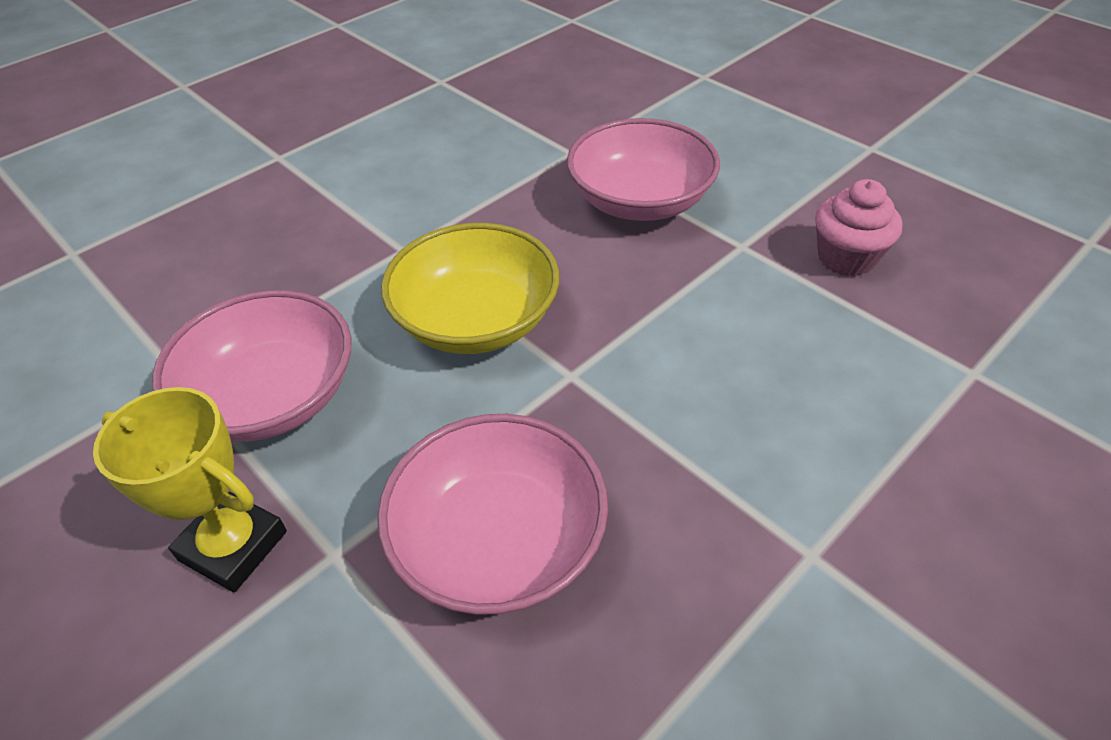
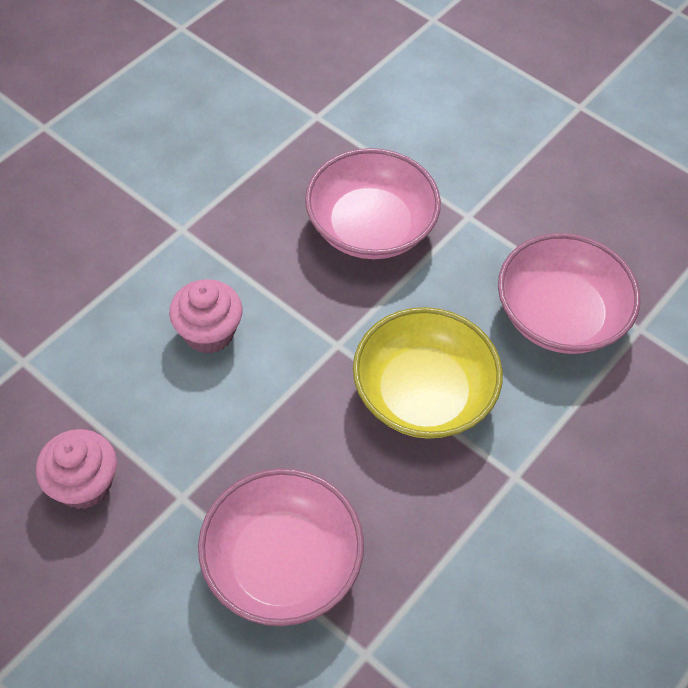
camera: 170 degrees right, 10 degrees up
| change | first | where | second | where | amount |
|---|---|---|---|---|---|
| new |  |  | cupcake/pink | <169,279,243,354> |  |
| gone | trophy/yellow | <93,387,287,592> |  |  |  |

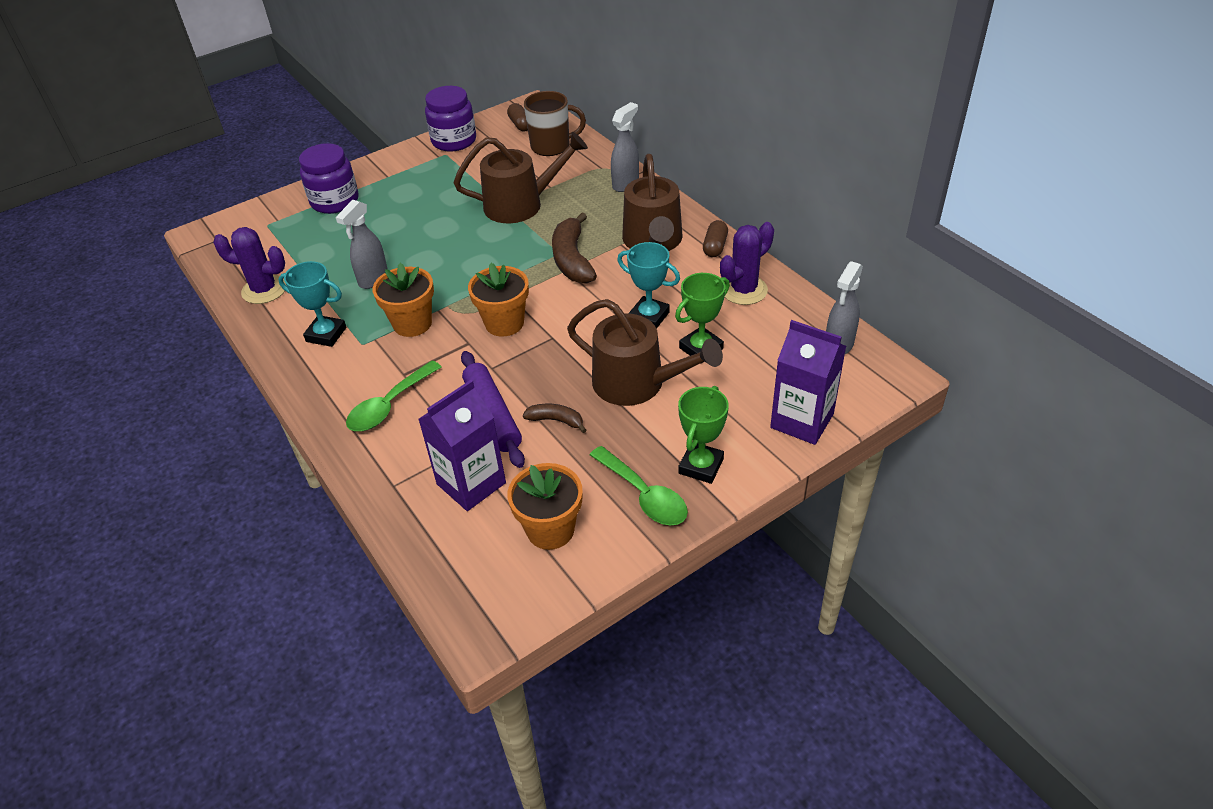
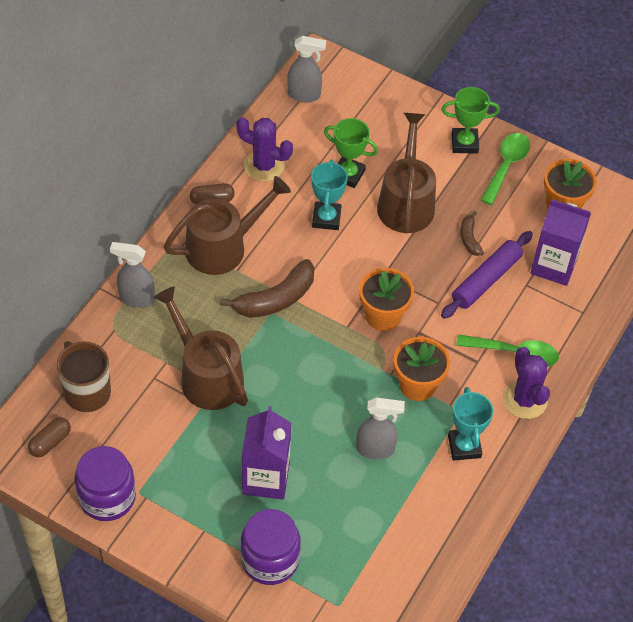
camera: 120 degrees left, 10 degrees up
| change | first | where | second | where | amount |
|---|---|---|---|---|---|
| shifted | carton/purple | <770,320,846,445> |  | <242,406,291,499> |  |
| shifted | cactus/purple | <213,227,286,304> |  | <503,347,550,419> |  |

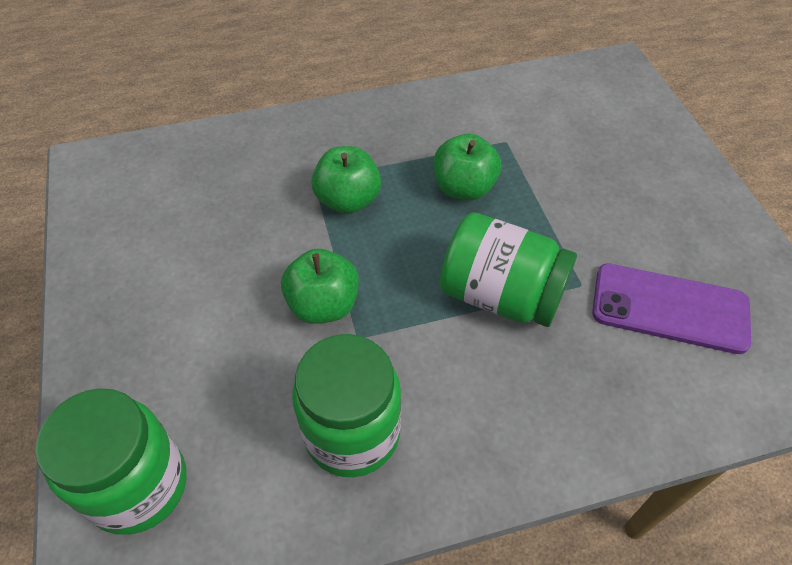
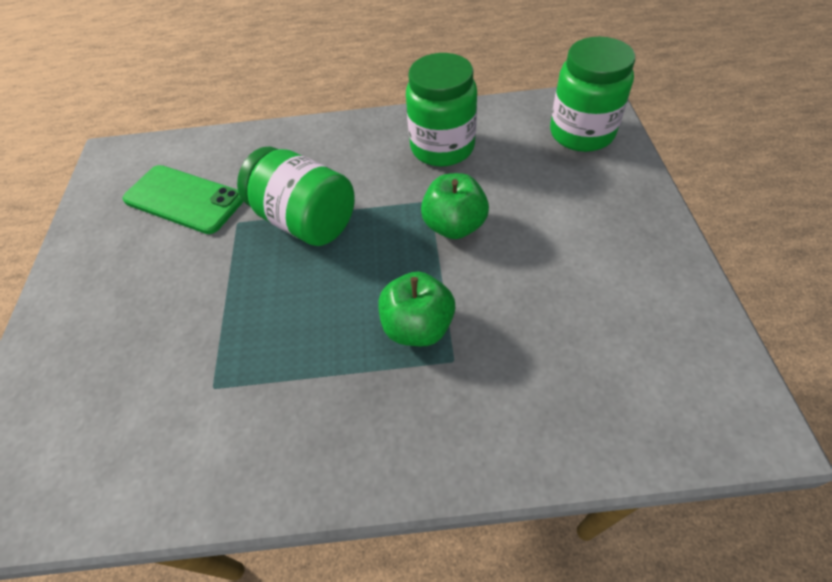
camera: 165 degrees left, 0 degrees up
| change | first | where | second | where | amount |
|---|---|---|---|---|---|
| repainted | phone/purple | <592,263,751,354> | phone/green | <122,165,243,234> |  |
| gone | apple/green | <433,134,501,201> |  |  |  |

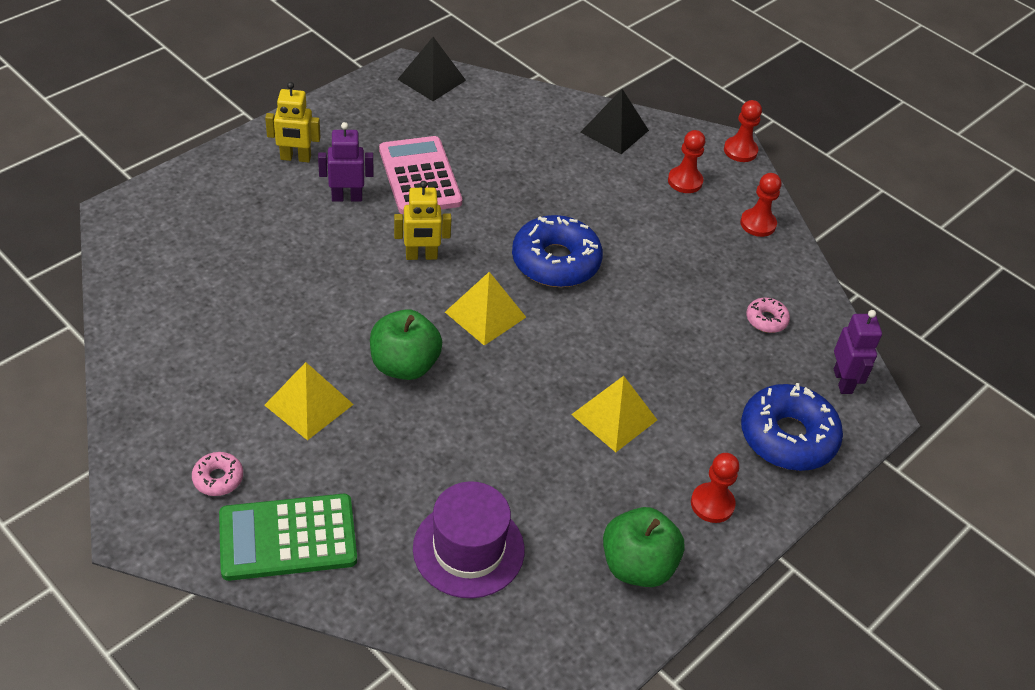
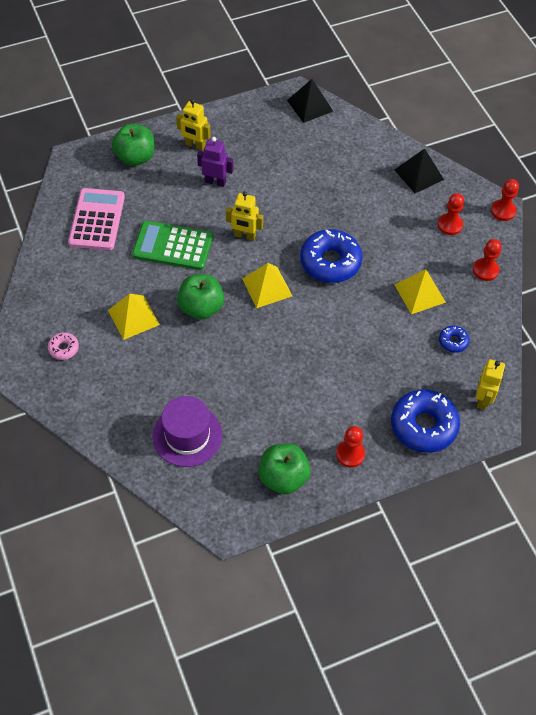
camera: 25 degrees right, 10 degrees up
| change | first | where | second | where | amount |
|---|---|---|---|---|---|
| shifted | calculator/pink | <379,136,462,214> |  | <68,188,125,250> |  |
| new |  |  | apple/green | <112,124,155,166> |  |
| shifted | calculator/green | <219,494,357,581> |  | <132,221,213,270> |  |
| shifted | pyramid/yellow | <571,376,657,452> |  | <394,269,446,314> |  |
| repainted | donut/pink | <746,298,790,333> | donut/blue | <439,326,470,353> |  |
| repainted | robot/purple | <834,310,882,394> | robot/yellow | <475,359,505,410> |  |

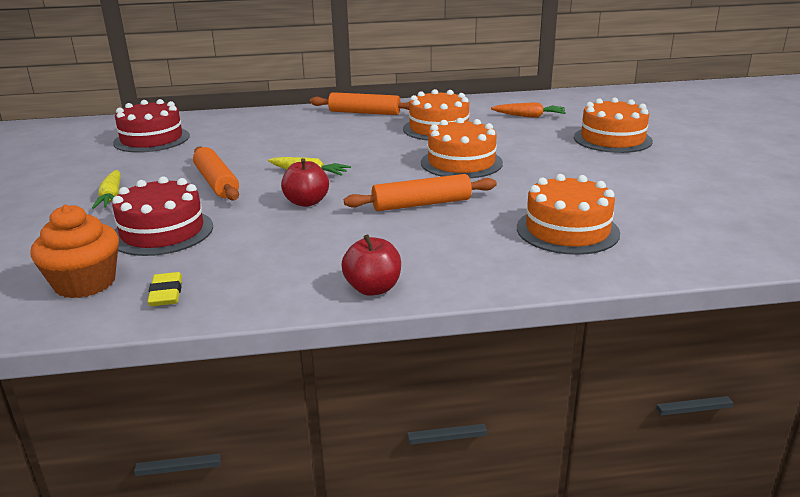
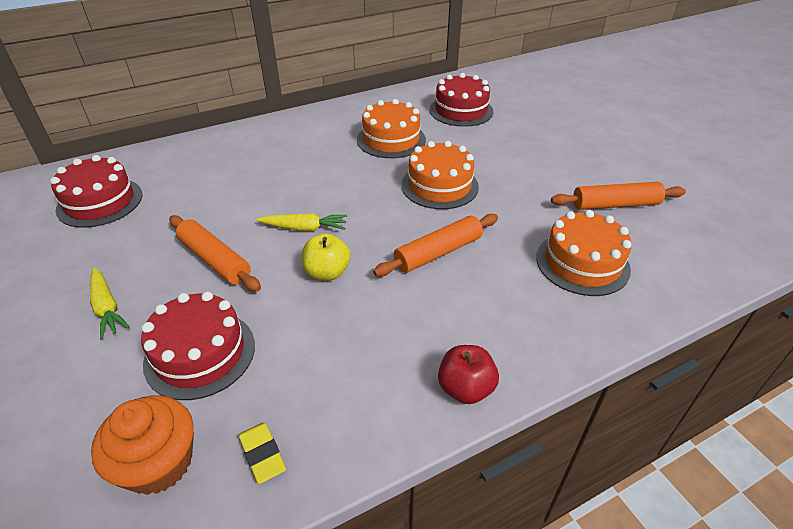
camera: 20 degrees left, 15 degrees up
| change | first | where | second | where | amount |
|---|---|---|---|---|---|
| repainted | apple/red | <281,158,329,207> | apple/yellow | <302,233,350,281> |  |
| swapped | carrot/orange | <491,102,566,118> | cake/red | <430,73,493,127> |  |
| shifted | rolling pin/orange | <310,92,409,115> |  | <551,182,686,210> |  |
| gone | cake/orange | <574,97,653,153> |  |  |  |

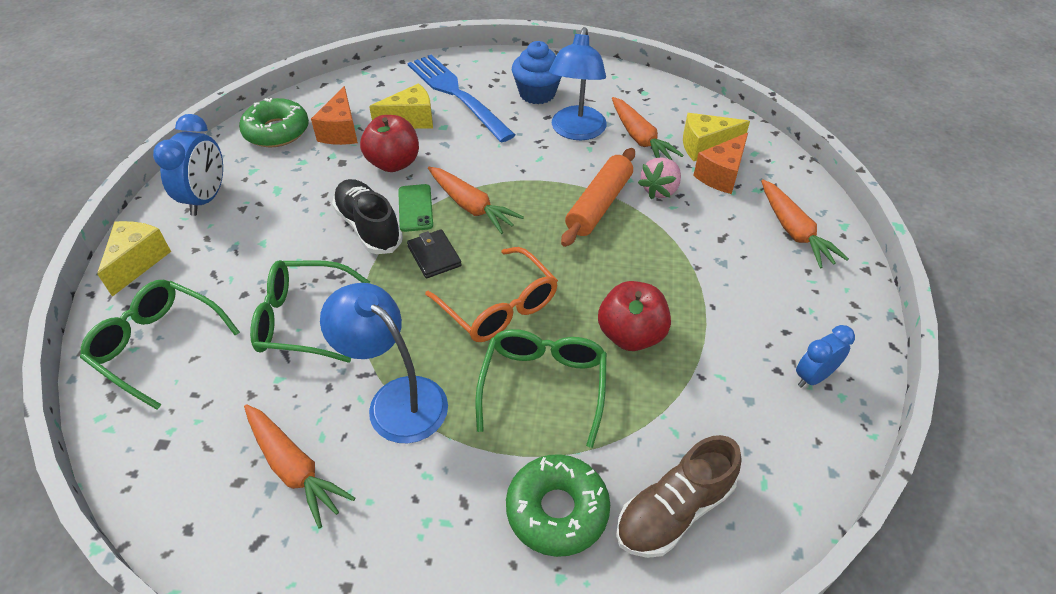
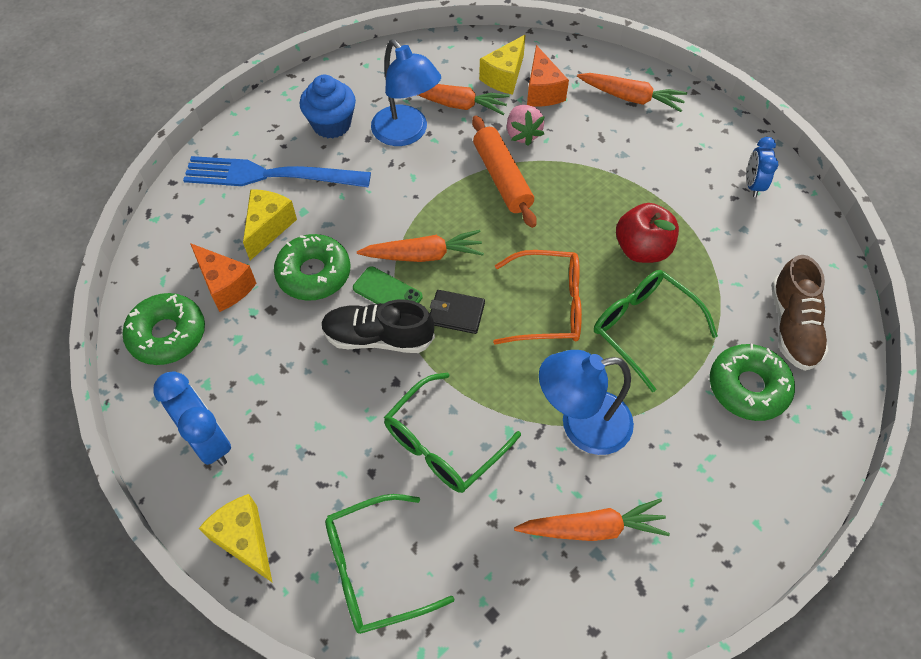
camera: 50 degrees left, 10 degrees up
| change | first | where | second | where | amount |
|---|---|---|---|---|---|
| swapped | apple/red | <360,115,419,172> | donut/green | <274,234,350,301> |  |

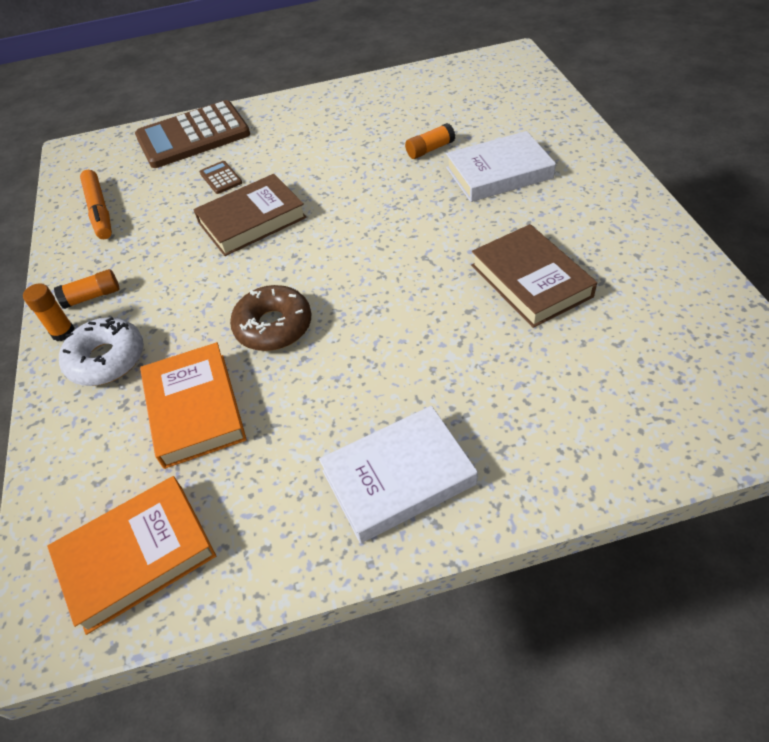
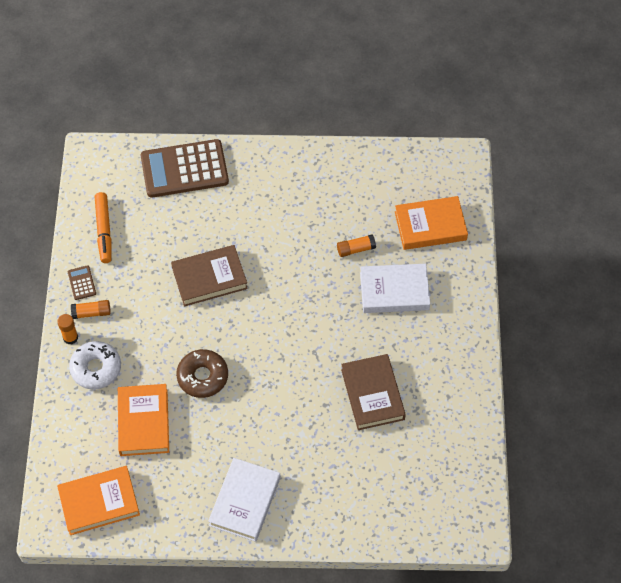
camera: 10 degrees right, 10 degrees up
| change | first | where | second | where | amount |
|---|---|---|---|---|---|
| shifted | calculator/brown | <200,161,242,194> |  | <68,265,96,300> |  |
| rotated | book/white | <319,406,478,543> |  | <208,458,280,542> | 60 degrees counterclockwise |
| new |  |  | book/orange | <395,196,468,250> |  |

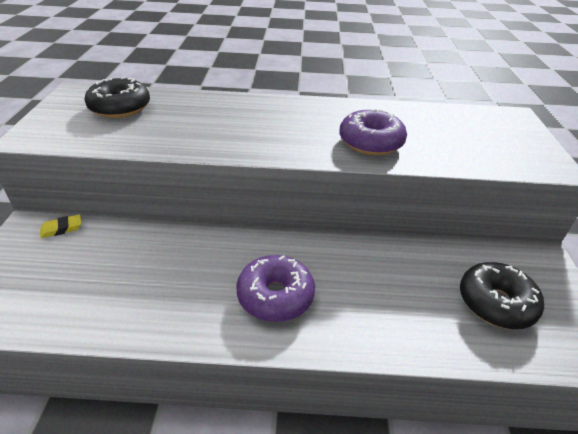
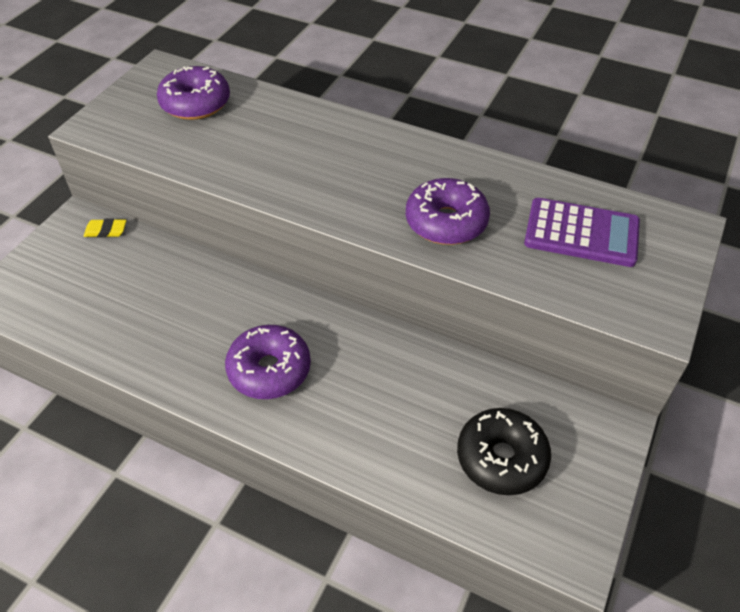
camera: 25 degrees right, 10 degrees up
| change | first | where | second | where | amount |
|---|---|---|---|---|---|
| repainted | donut/black | <84,77,150,118> | donut/purple | <157,66,230,120> |  |
| new |  |  | calculator/purple | <524,198,640,267> |  |

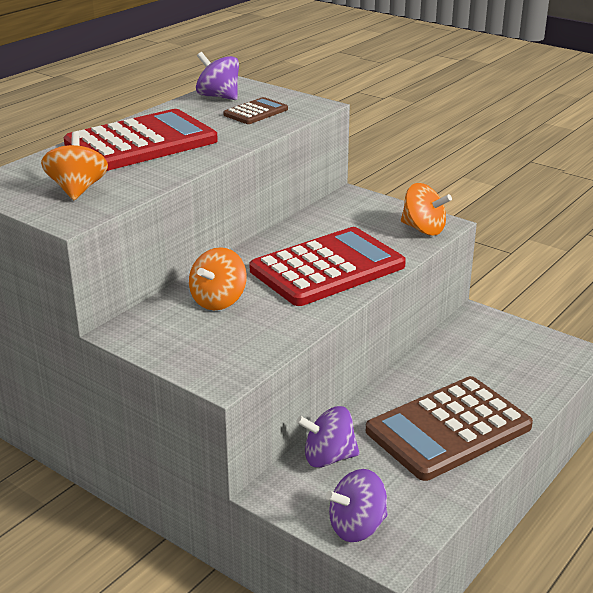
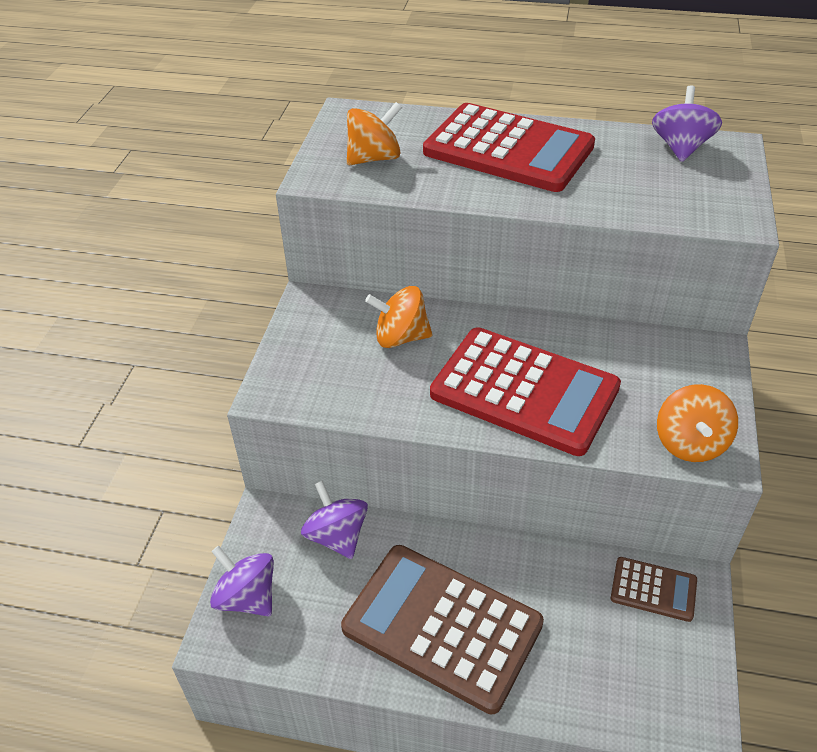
camera: 65 degrees right, 15 degrees up
| change | first | where | second | where | amount |
|---|---|---|---|---|---|
| shifted | calculator/brown | <223,97,288,124> |  | <611,557,697,622> |  |

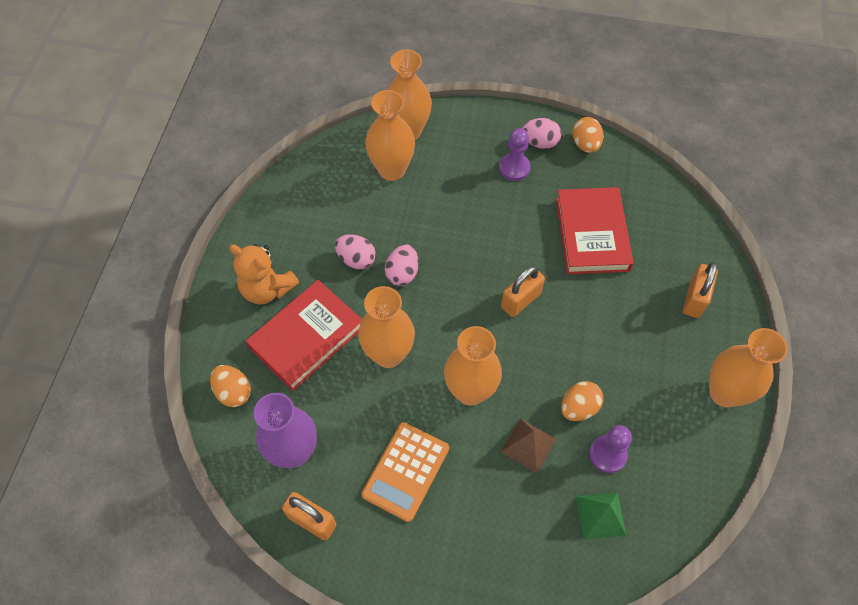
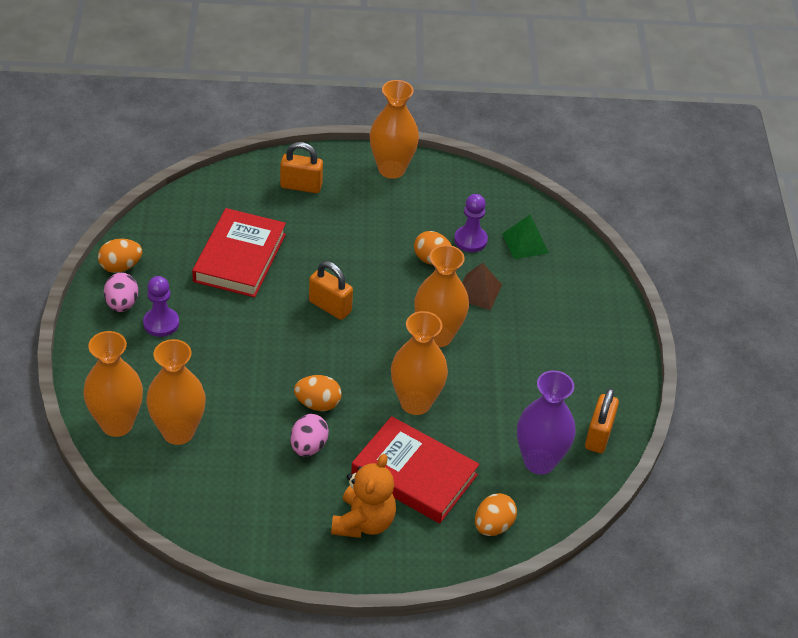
camera: 105 degrees left, 15 degrees down
| change | first | where | second | where | amount |
|---|---|---|---|---|---|
| rotated | book/red | <556,187,634,274> |  | <192,208,286,298> | 60 degrees counterclockwise |
| repainted | egg/pink | <385,244,419,286> | egg/orange | <294,375,342,411> |  |
| gone | calculator/orange | <361,422,449,522> |  |  |  |

